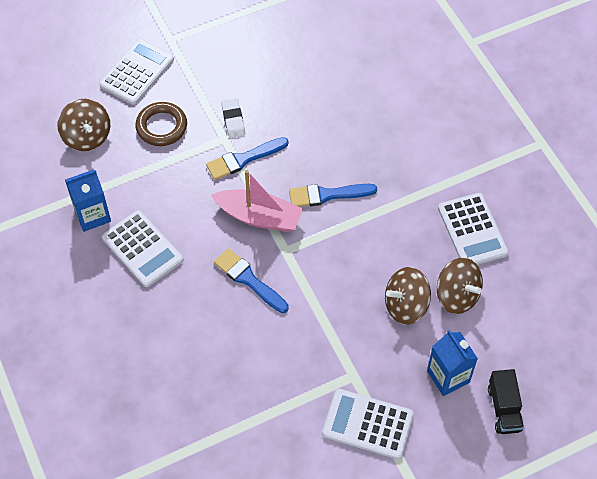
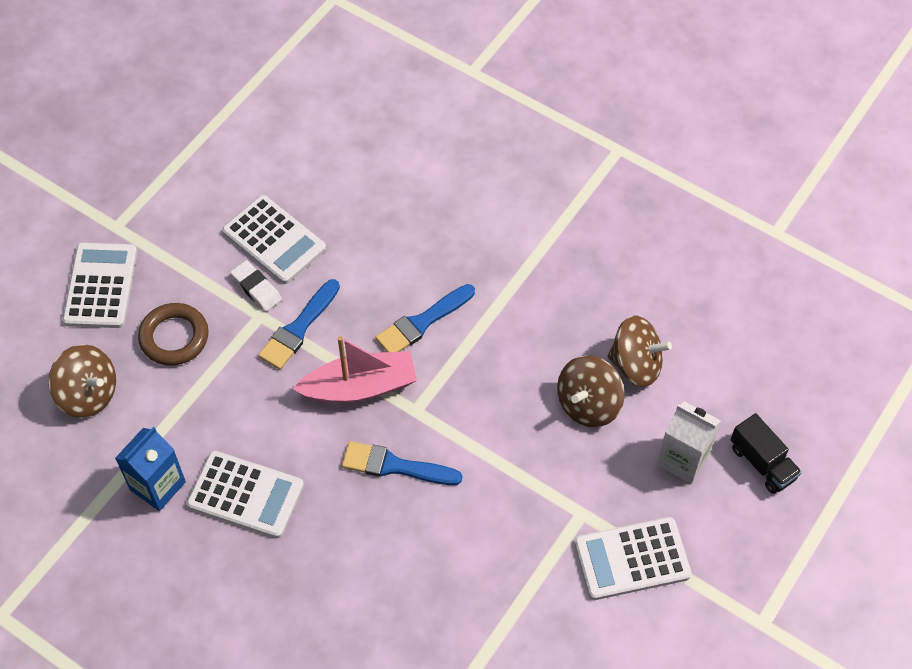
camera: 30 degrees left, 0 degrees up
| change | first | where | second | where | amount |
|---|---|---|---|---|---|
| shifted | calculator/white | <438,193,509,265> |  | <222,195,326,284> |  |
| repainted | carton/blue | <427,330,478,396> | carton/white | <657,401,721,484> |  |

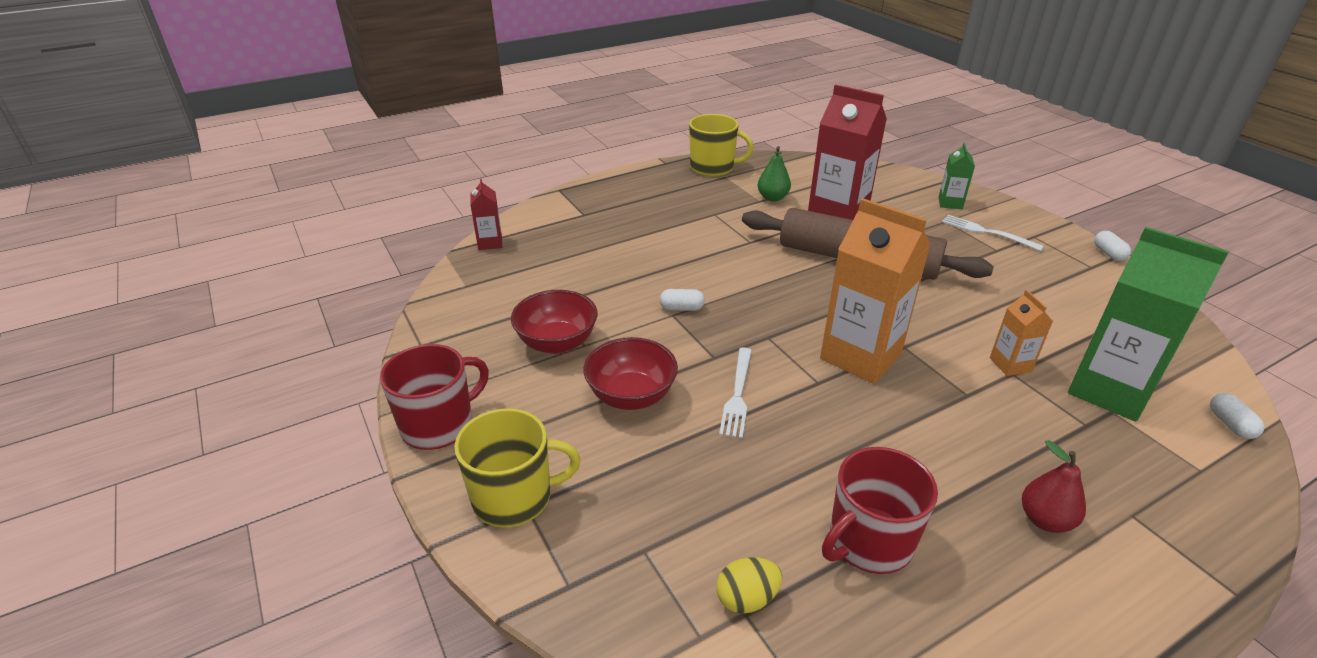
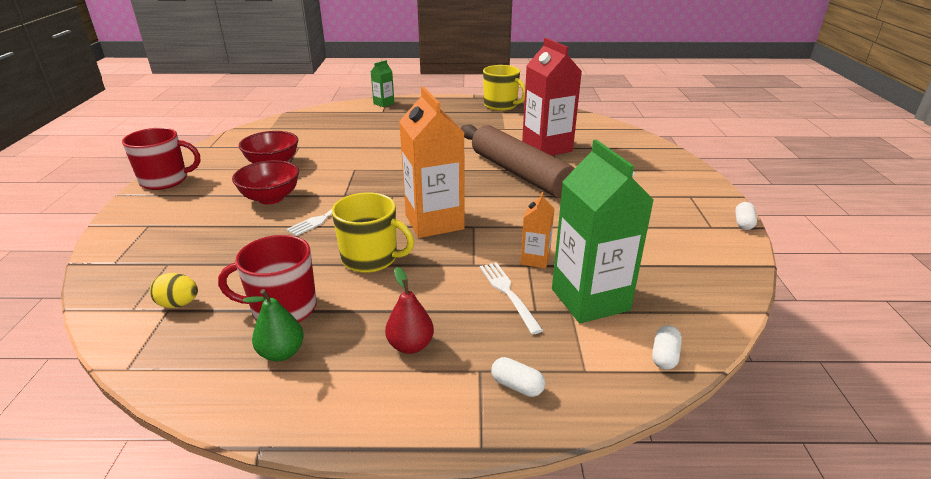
camera: 30 degrees right, 5 degrees down
| change | first | where | second | where | amount |
|---|---|---|---|---|---|
| shifted | pear/green | <758,146,791,201> |  | <243,289,304,361> |  |
| shifted | mug/yellow | <454,408,580,527> |  | <332,193,414,273> |  |
| shifted | carton/green | <938,143,975,209> |  | <371,60,394,107> |  |
| shifted | fork/white | <942,215,1044,251> |  | <480,262,543,334> |  |
| shifted | capsule/white | <659,289,705,311> |  | <491,357,545,397> |  |
| gone | carton/red | <470,178,502,250> |  |  |  |

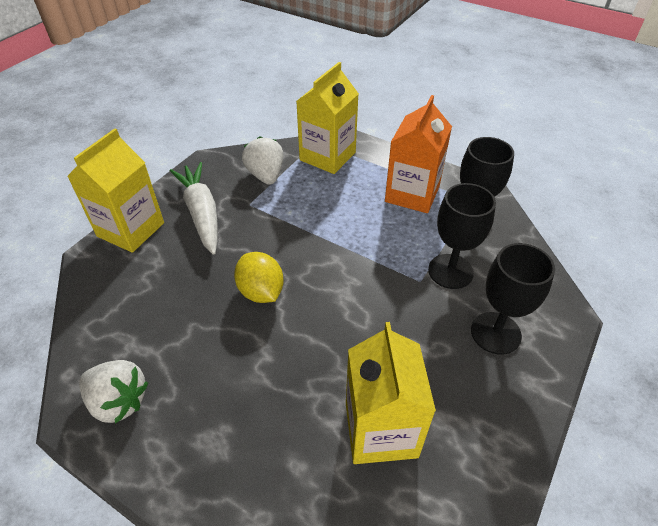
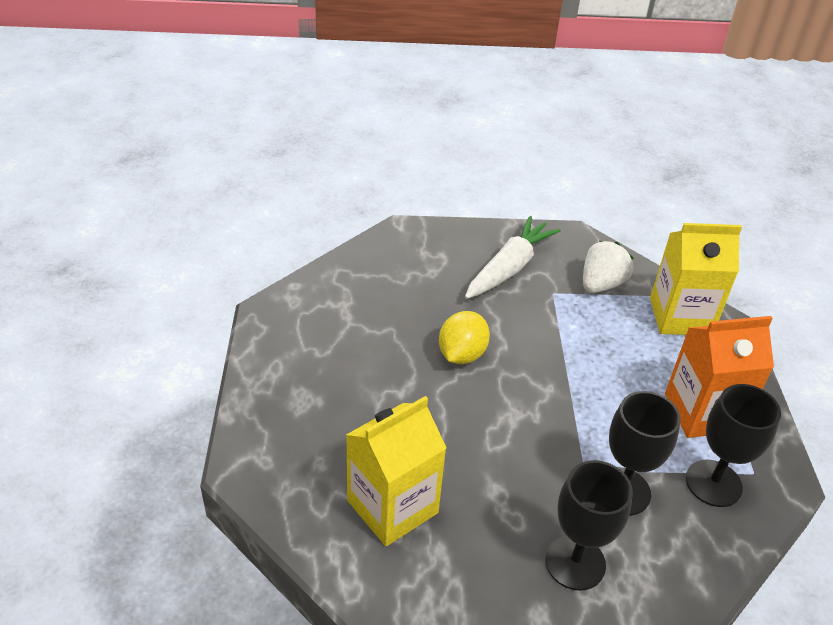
camera: 55 degrees right, 5 degrees down
| change | first | where | second | where | amount |
|---|---|---|---|---|---|
| gone | carton/yellow | <67,128,164,253> |  |  |  |
| gone | strawberry/white | <79,360,148,424> |  |  |  |

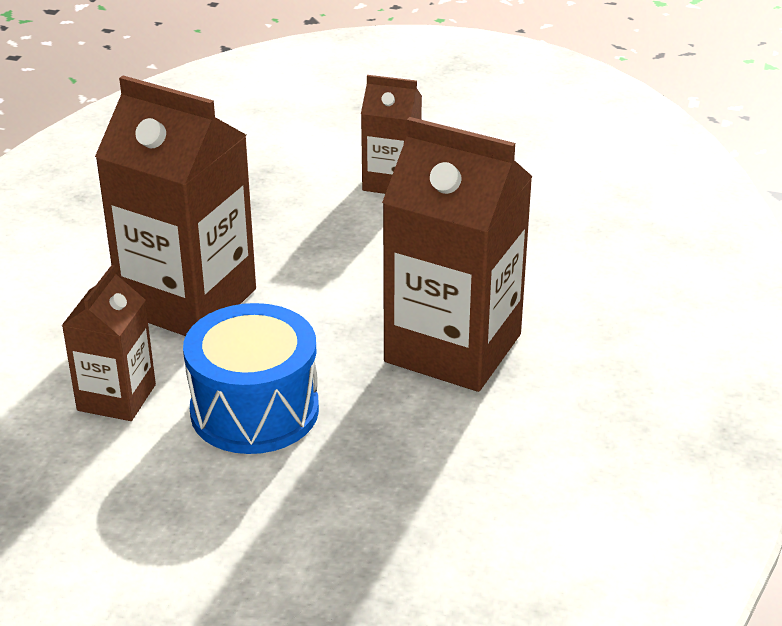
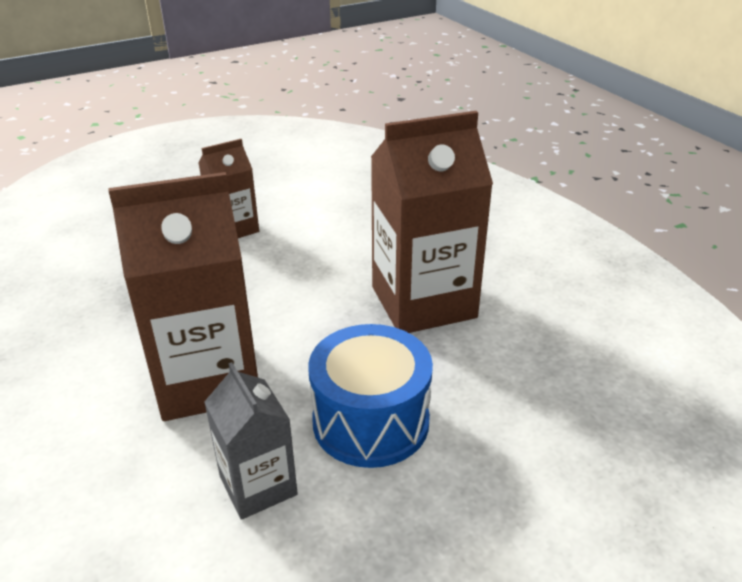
camera: 45 degrees left, 0 degrees up
| change | first | where | second | where | amount |
|---|---|---|---|---|---|
| repainted | carton/brown | <62,265,156,421> | carton/grey | <204,362,298,520> |  |

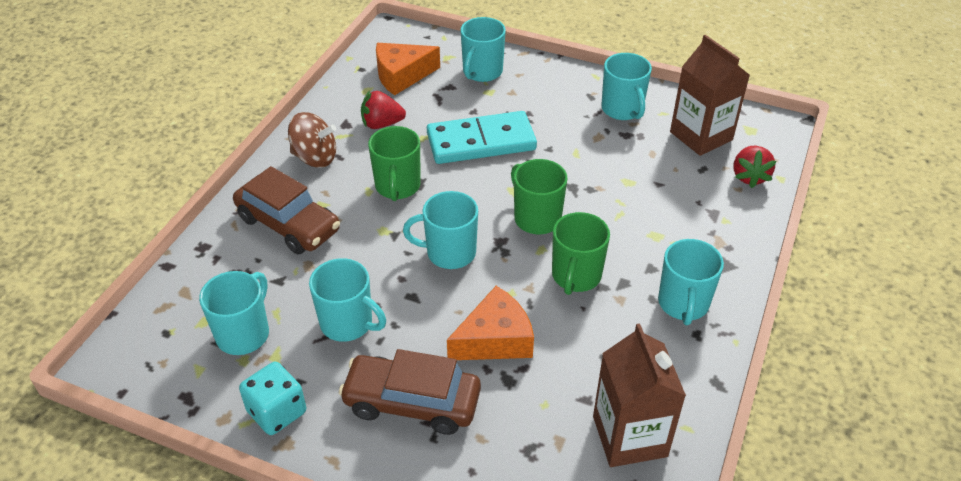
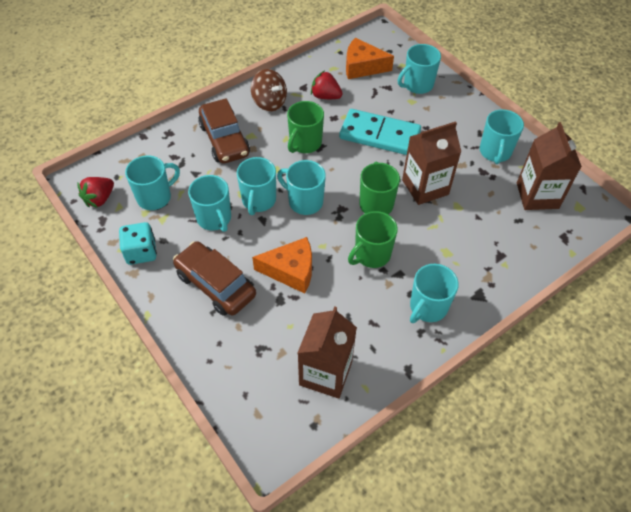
camera: 30 degrees right, 10 degrees up
| change | first | where | second | where | amount |
|---|---|---|---|---|---|
| shifted | strawberry/red | <733,146,776,188> |  | <77,177,114,208> |  |
| new |  |  | mug/turquoise | <237,157,276,215> |  |
| new |  |  | carton/brown | <402,121,461,205> |  |

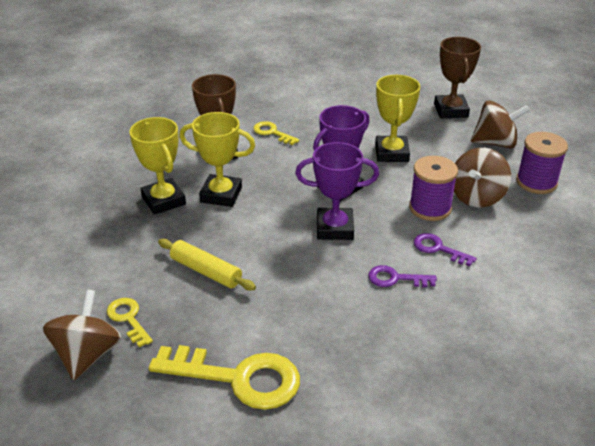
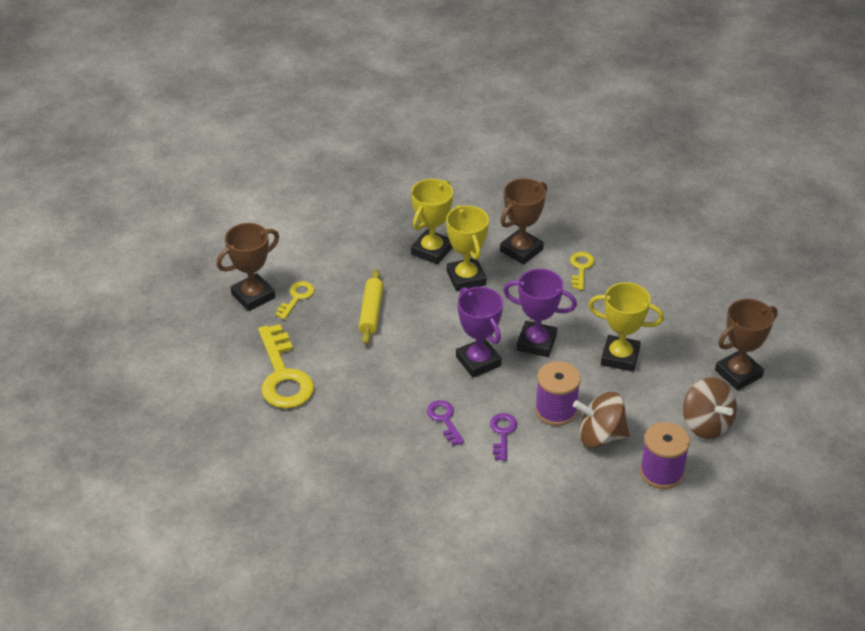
camera: 60 degrees right, 5 degrees up
| change | first | where | second | where | amount |
|---|---|---|---|---|---|
| swapped | spinning top/brown | <43,289,121,381> | trophy/brown | <216,223,279,311> |  |
| rotated | trophy/yellow | <375,75,420,162> |  | <588,282,664,372> | 45 degrees clockwise |

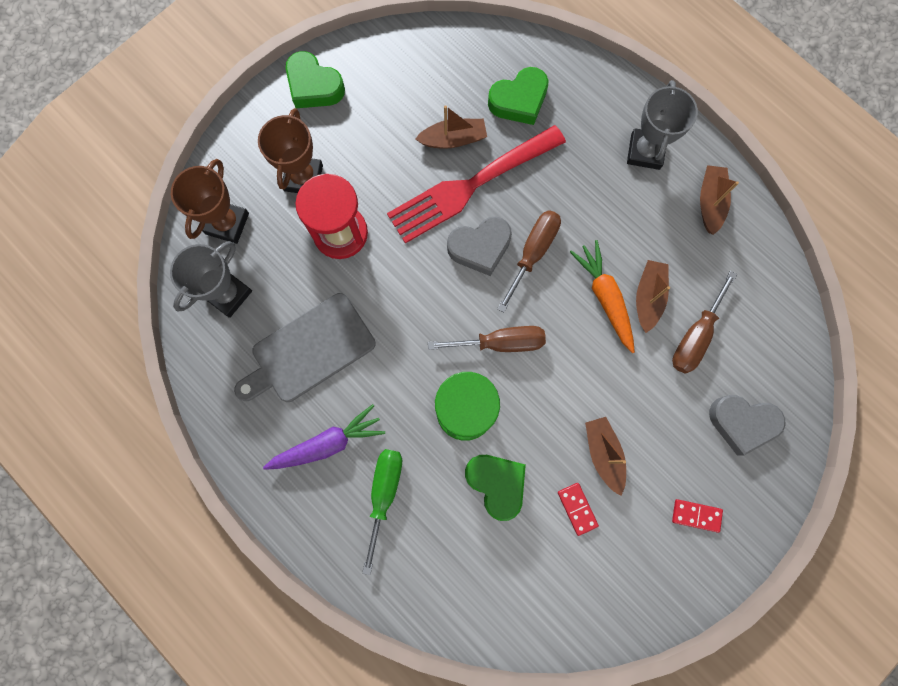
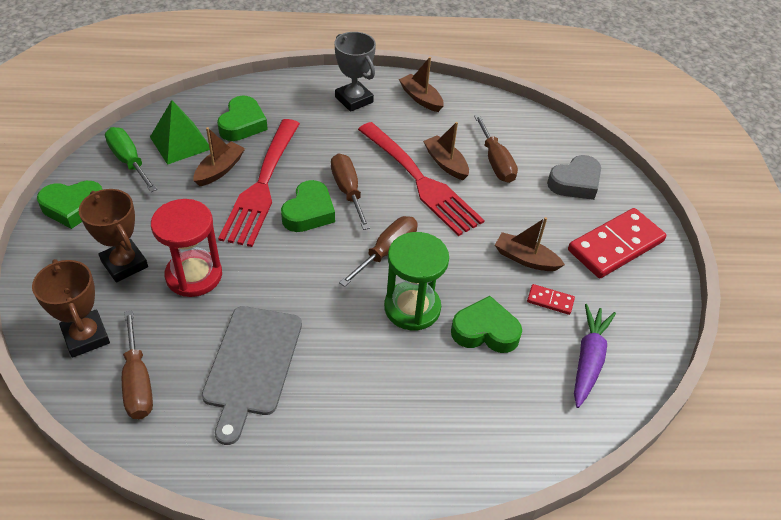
camera: 50 degrees left, 30 degrees down
| change | first | where | second | where | amount |
|---|---|---|---|---|---|
| shifted | screwdriver/green | <362,449,402,575> |  | <105,127,157,192> |  |
| swapped | trophy/grey | <170,241,252,318> | screwdriver/brown | <122,310,153,419> |  |
| new |  |  | pyramid/green | <150,100,210,165> |  |
| repainted | heart/grey | <447,217,512,276> | heart/green | <281,180,335,232> |  |
| swapped | carrot/orange | <570,240,635,353> | fork/red | <358,122,485,236> |  |
| scaled | domino/red | <672,499,723,533> |  | <568,208,666,278> | x2.26 |
| shifted | carrot/purple | <263,404,385,470> |  | <574,304,616,408> |  |

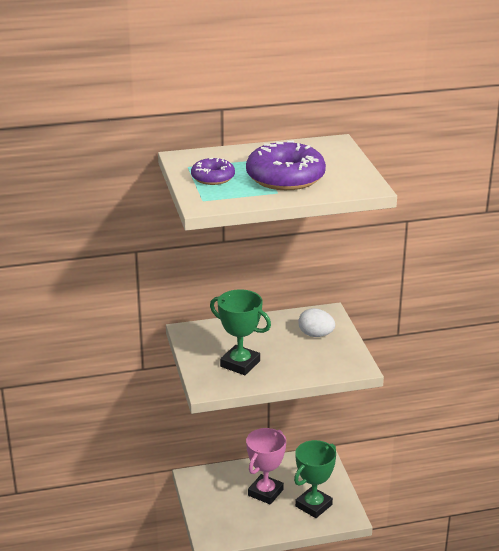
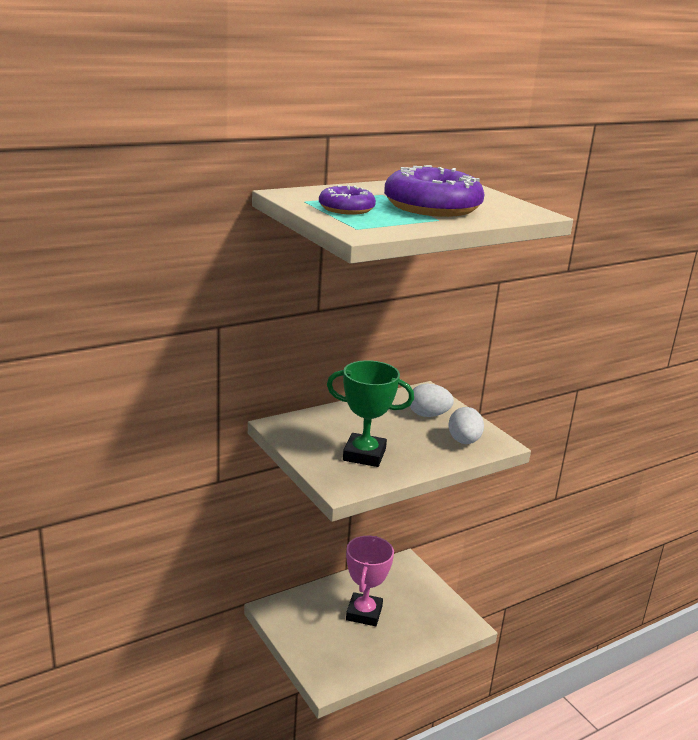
camera: 20 degrees left, 5 degrees down
| change | first | where | second | where | amount |
|---|---|---|---|---|---|
| new |  |  | egg/white | <449,407,484,444> |  |
| gone | trophy/green | <294,440,336,518> |  |  |  |

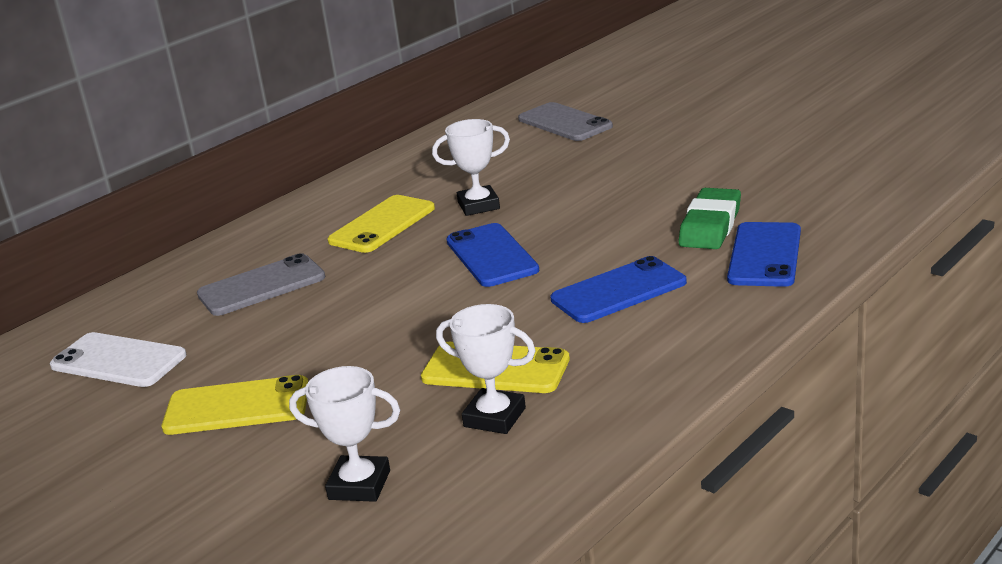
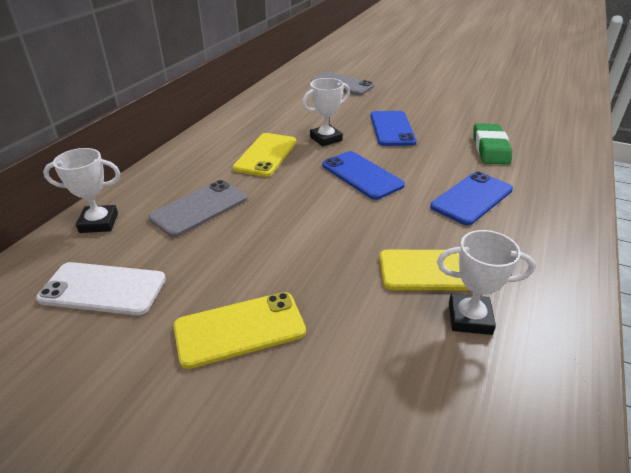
camera: 20 degrees left, 10 degrees up
| change | first | where | second | where | amount |
|---|---|---|---|---|---|
| shifted | trophy/white | <289,366,400,502> |  | <43,148,120,233> |  |
| shifted | phone/blue | <727,222,801,287> |  | <370,111,417,146> |  |

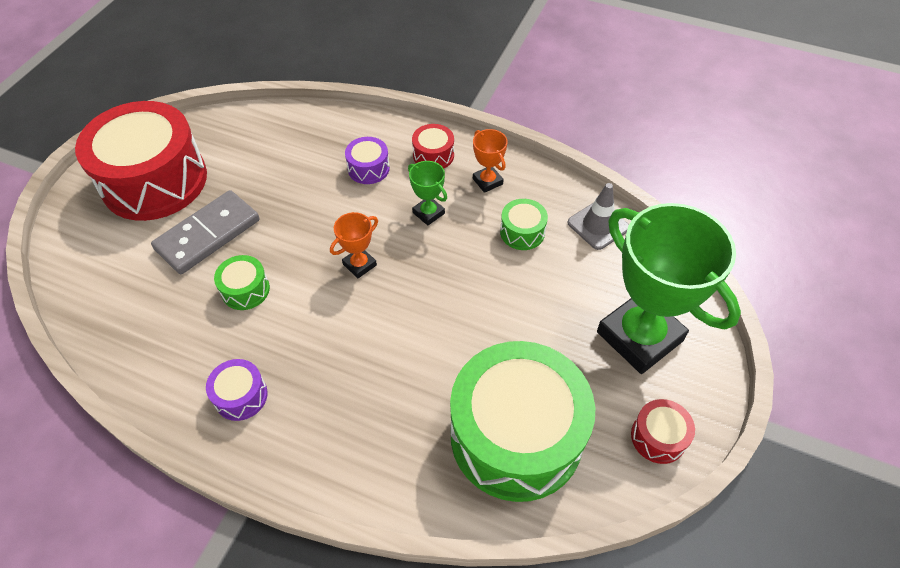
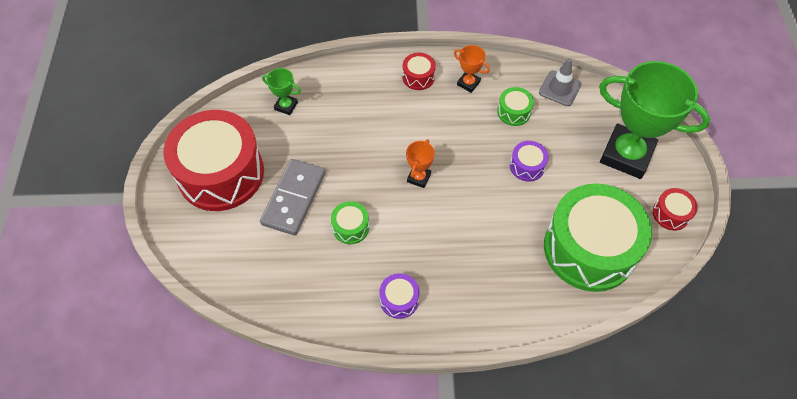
camera: 25 degrees left, 5 degrees up
| change | first | where | second | where | amount |
|---|---|---|---|---|---|
| shifted | trophy/green | <408,161,447,225> |  | <262,68,301,115> |  |
| shifted | drum/purple | <345,137,390,184> |  | <510,141,549,181> |  |

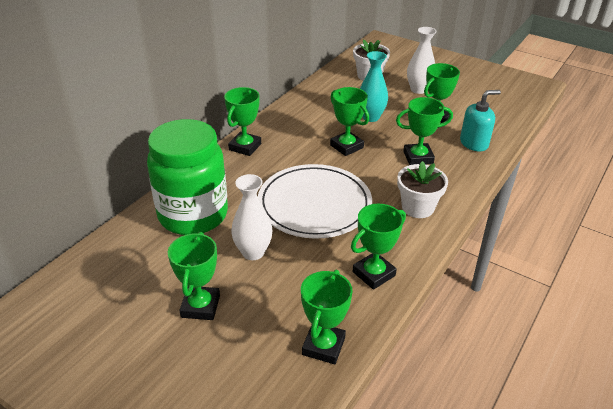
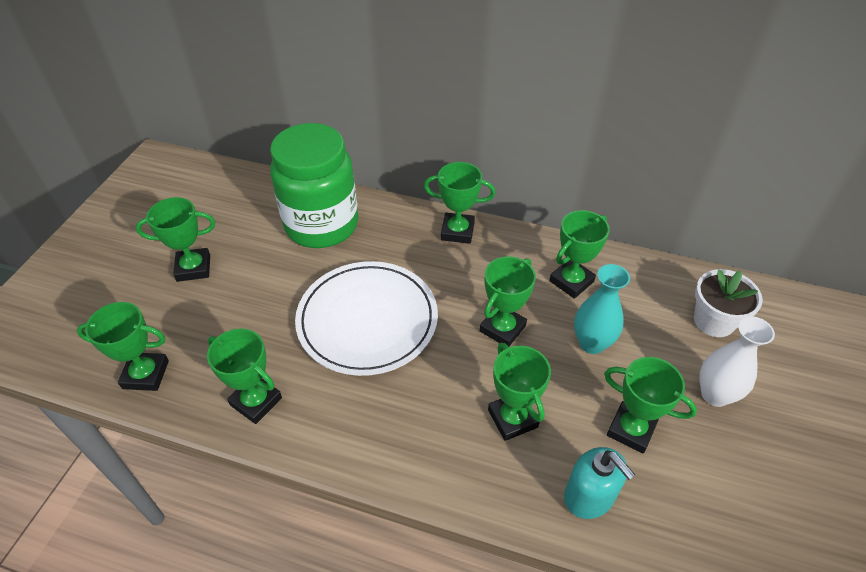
camera: 75 degrees right, 10 degrees up
| change | first | where | second | where | amount |
|---|---|---|---|---|---|
| new |  |  | trophy/green | <549,210,610,299> |  |
| gone | vase/white | <231,174,272,260> |  |  |  |
| gone | flower pot/white | <397,161,448,218> |  |  |  |

